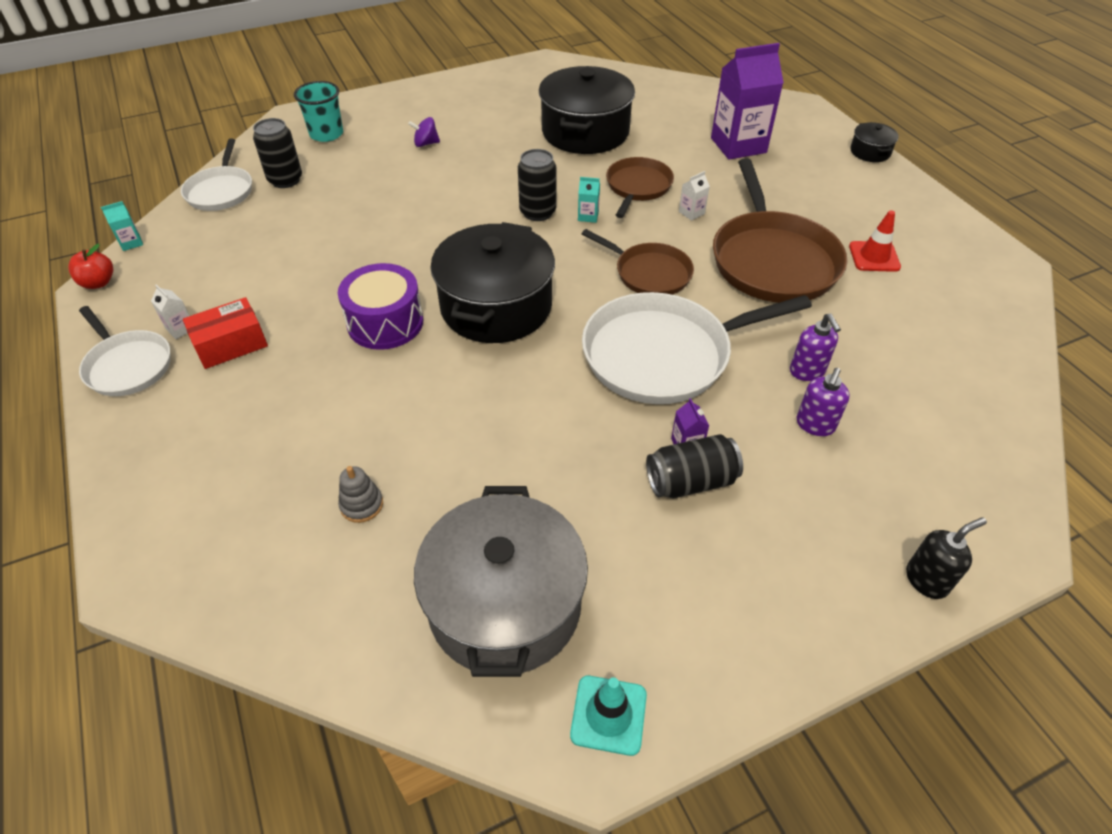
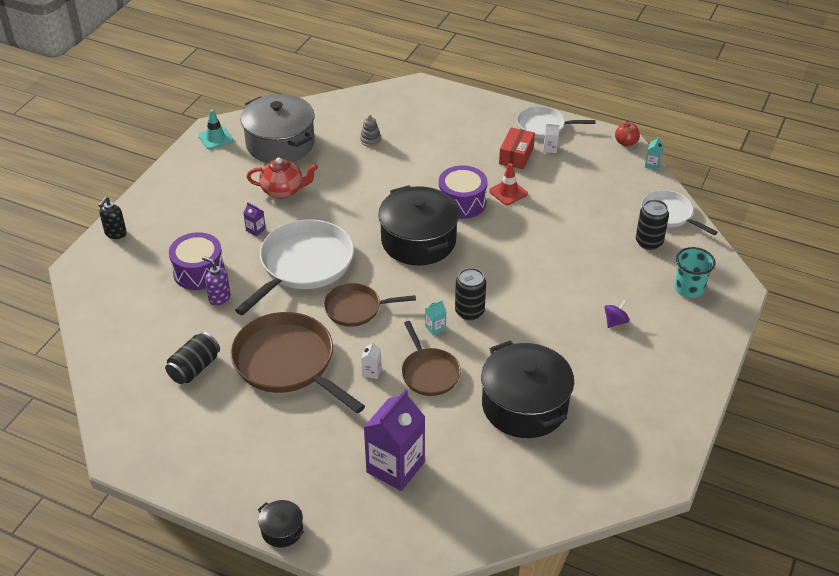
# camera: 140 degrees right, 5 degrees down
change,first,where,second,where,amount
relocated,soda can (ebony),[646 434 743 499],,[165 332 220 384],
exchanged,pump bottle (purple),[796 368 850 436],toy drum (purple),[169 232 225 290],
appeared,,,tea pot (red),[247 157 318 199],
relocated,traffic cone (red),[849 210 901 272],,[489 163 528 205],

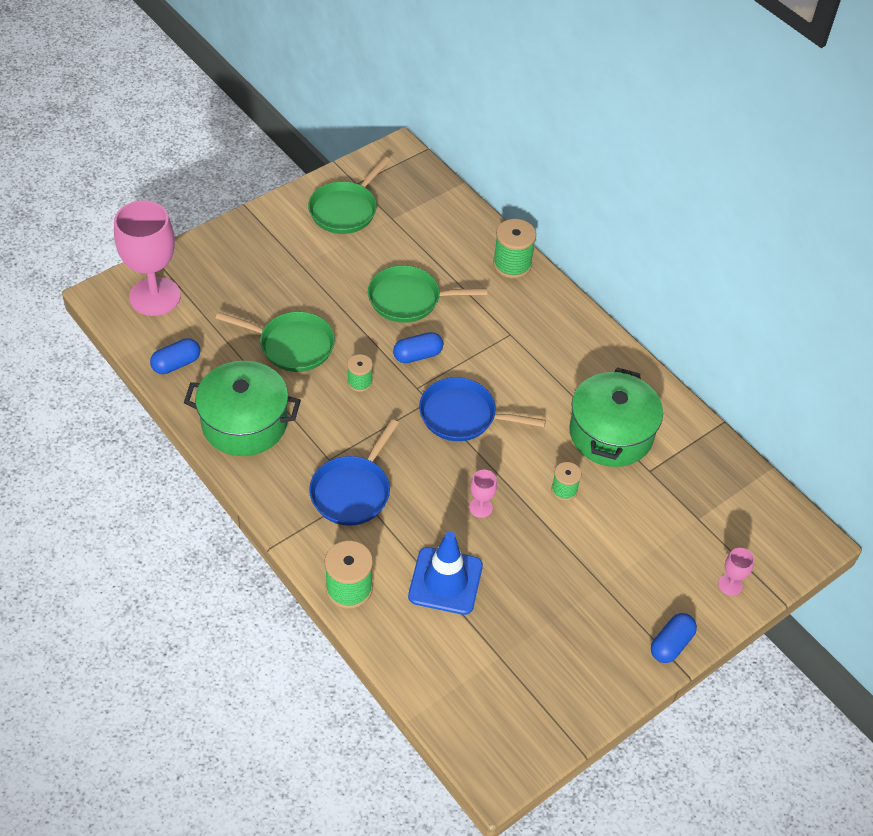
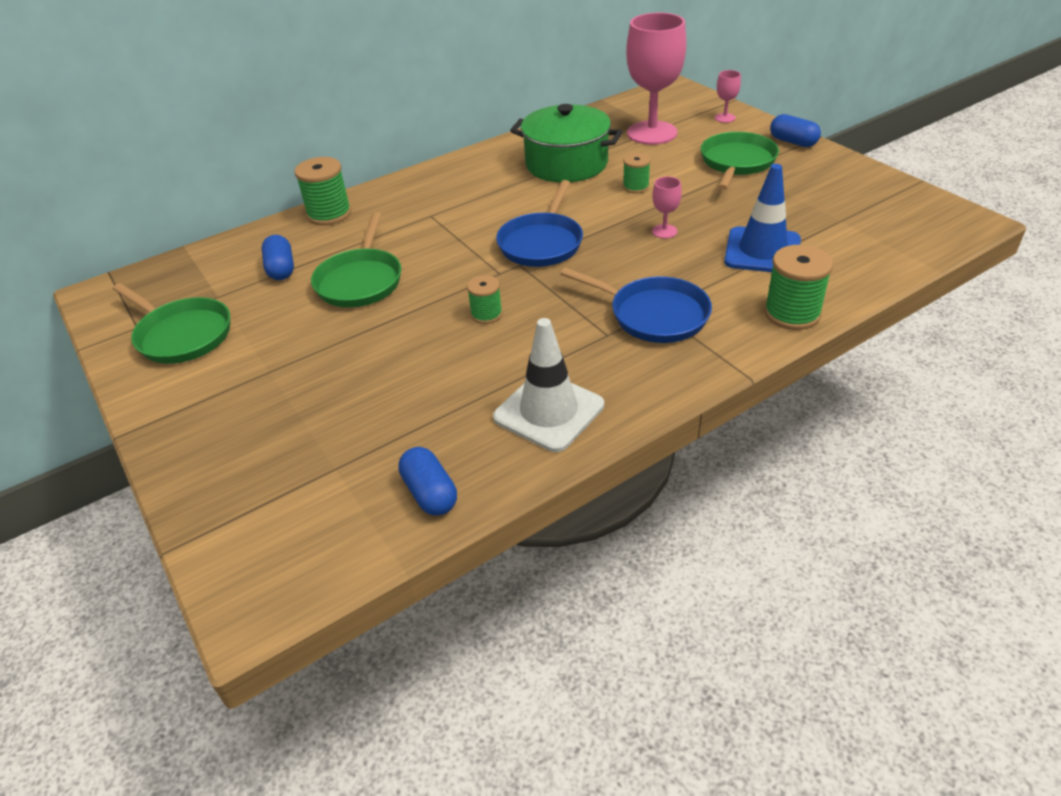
# camera: 80 degrees left, 10 degrees down
change,first,where,second,where,amount
relocated,pill (blue),[393 332 443 363],,[262 235 294 280],
exchanged,stockpot (green),[184 361 301 456],traffic cone (white),[493 318 604 452],
relocated,wine glass (rosy),[114 200 181 316],,[626 13 686 145],
relocated,skillet (green),[216 312 335 372],,[701 132 779 190],

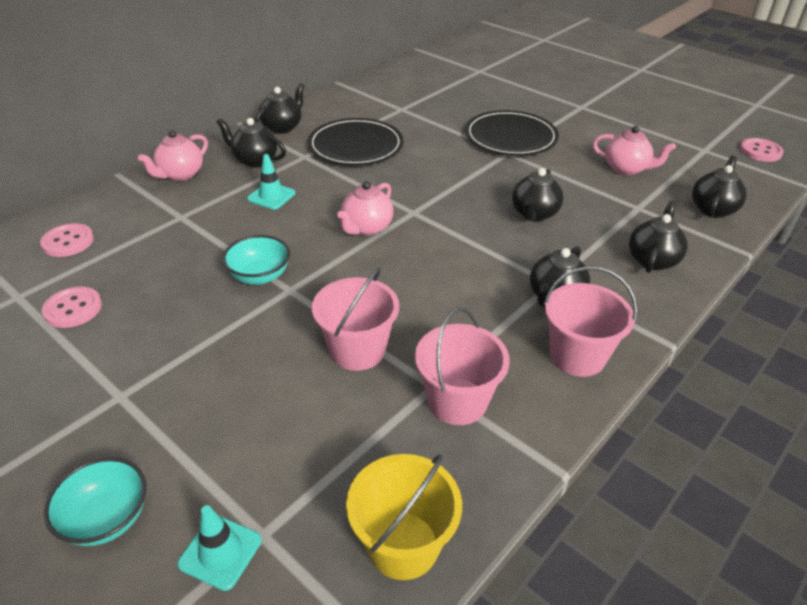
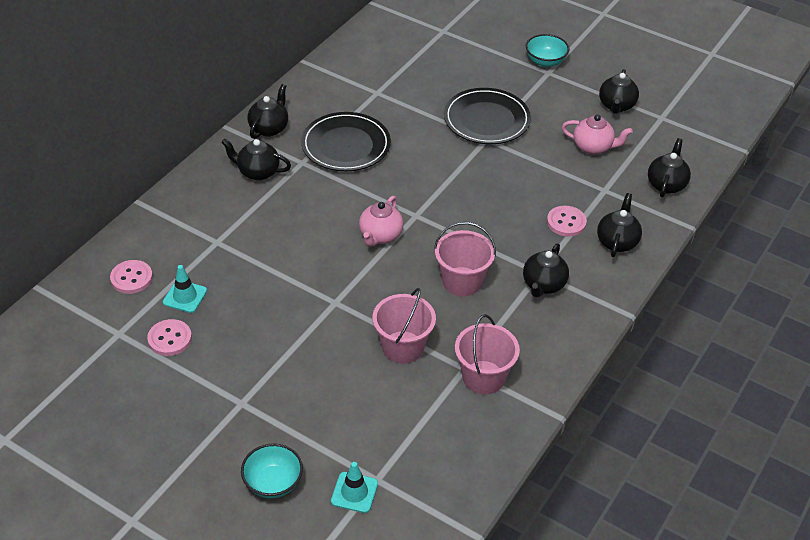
# camera: 10 degrees left, 5 degrees up
change,first,where,second,where,amount
relocated,traffic cone (teal),[247 154 295 210],,[163 265 207 313],
relocated,sand bucket (rosy),[544 266 637 377],,[434 222 496 296],
relocated,serving bowl (teal),[222 235 290 285],,[526 34 569 67],
relocated,button (rosy),[740 138 784 162],,[547 206 587 237],
relocated,tea pot (ebony),[512 168 564 221],,[599 69 639 114],
missing,tea pot (rosy),[138 130 208 181],,,
missing,sand bucket (golden),[346 454 462 580],,,

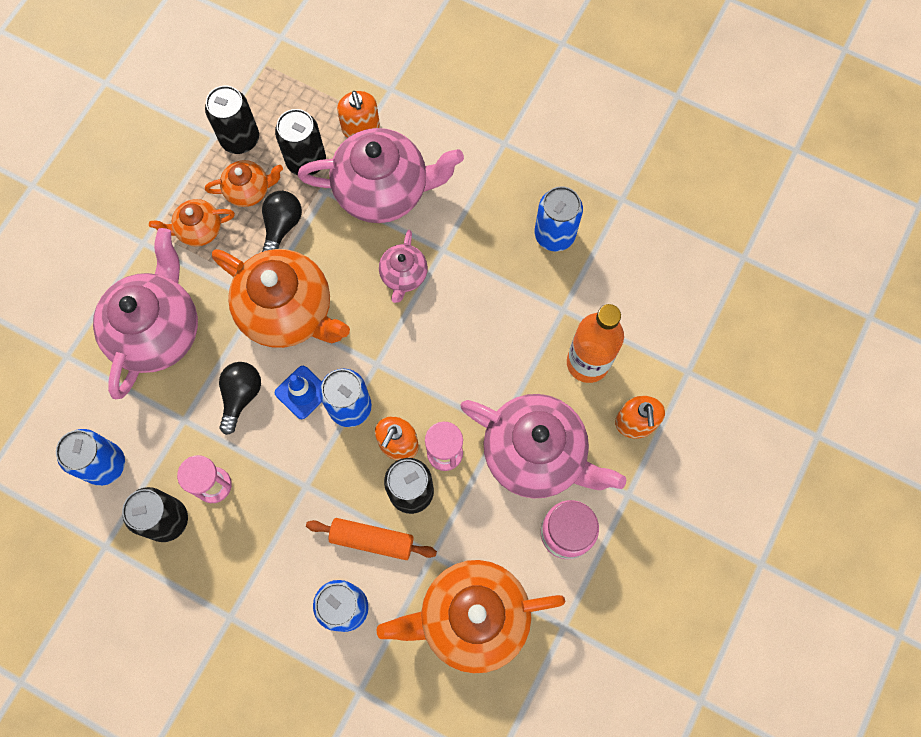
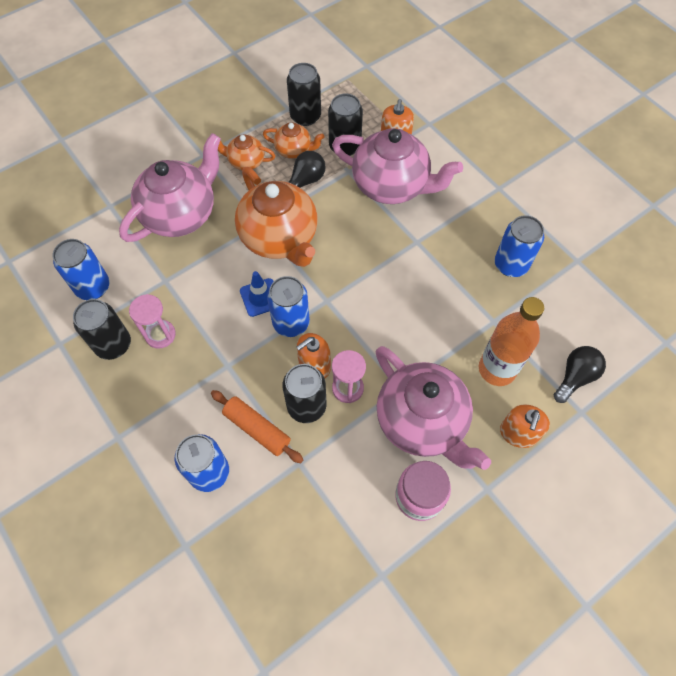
# camera: 25 degrees right, 10 degrees down
change,first,where,second,where,amount
relocated,light bulb (ebony),[219 362 261 435],,[554 346 606 403],
missing,tea pot (bright orange),[376 560 565 673],,,
missing,tea pot (rosy),[379 230 428 303],,,

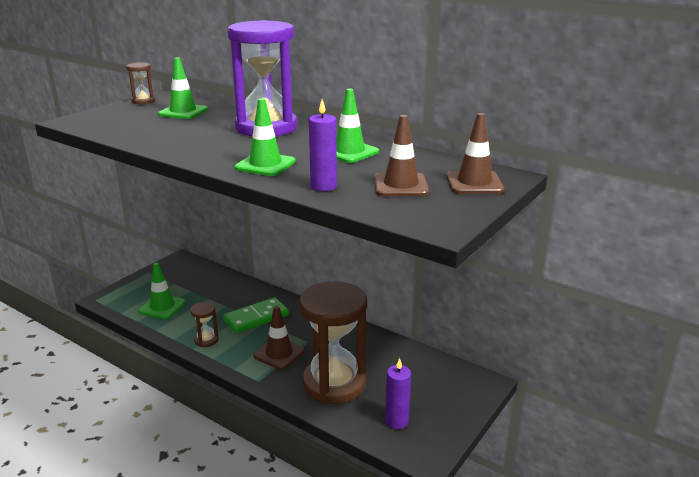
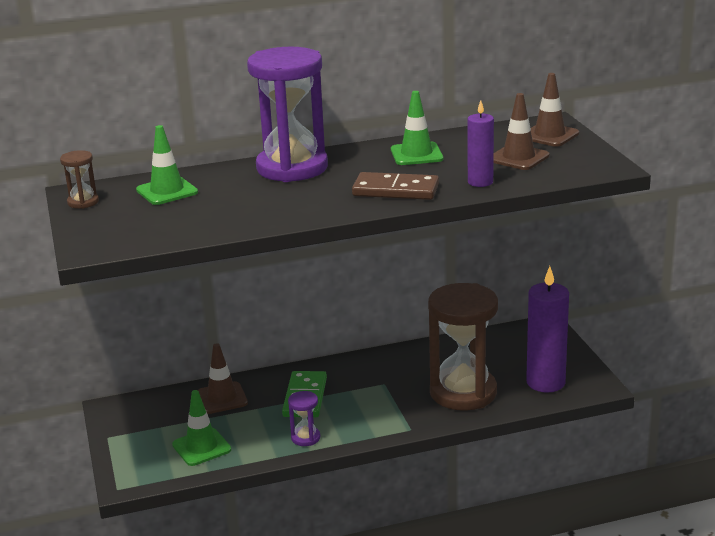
# camera: 50 degrees left, 0 degrees up
change,first,where,second,where,amount
relocated,traffic cone (dark brown),[253 306 305 370],,[198 343 248 414],
colour,sandglass (dark brown),[190 302 219 347],sandglass (purple),[288 391 320 446],
exchanged,traffic cone (green),[235 98 296 176],domino tile (dark brown),[352 172 439 200],
size,candle (purple),[385 358 411 429],,[526 266 569 393],x1.71

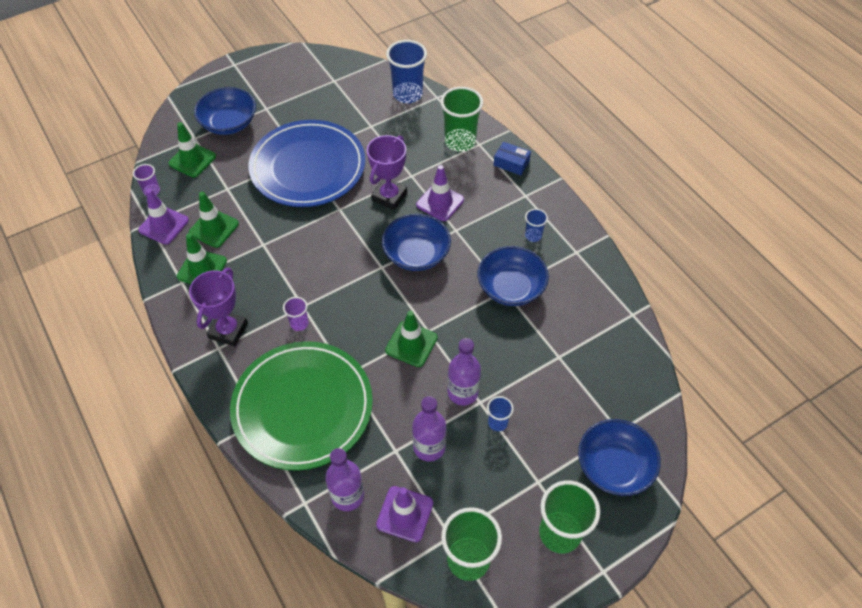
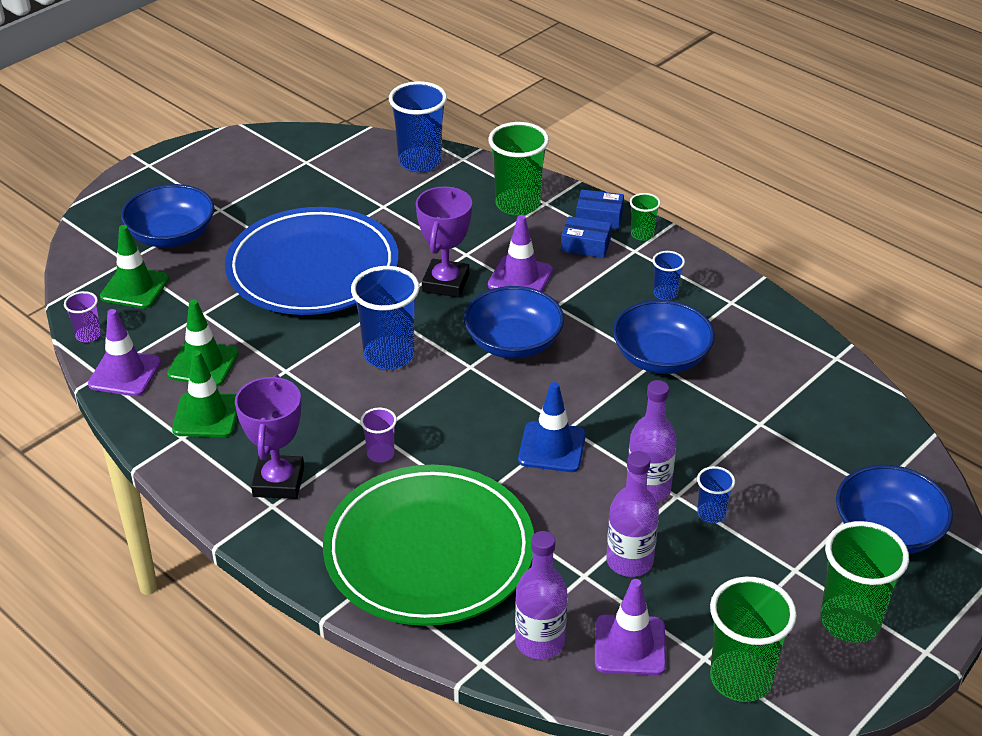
# camera: 15 degrees left, 15 degrees down
change,first,where,second,where,amount
appeared,,,tumbler (blue),[351 266 420 370],
colour,traffic cone (green),[385 311 438 367],traffic cone (blue),[518 382 586 472],
appeared,,,box (blue),[561 216 612 258],
appeared,,,tumbler (green),[630 193 661 241],

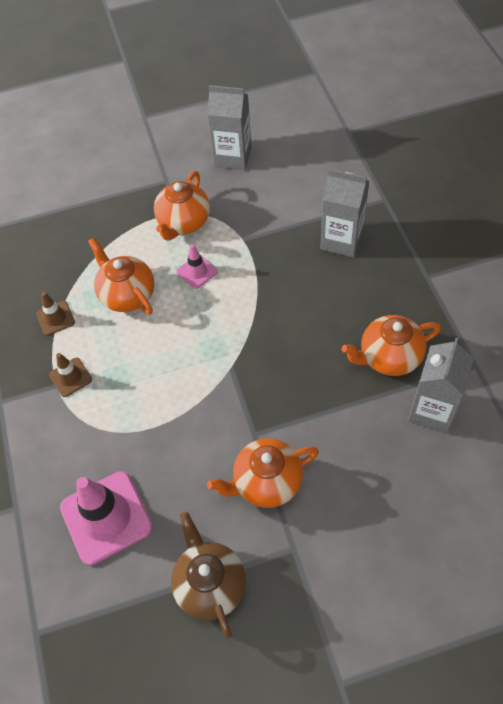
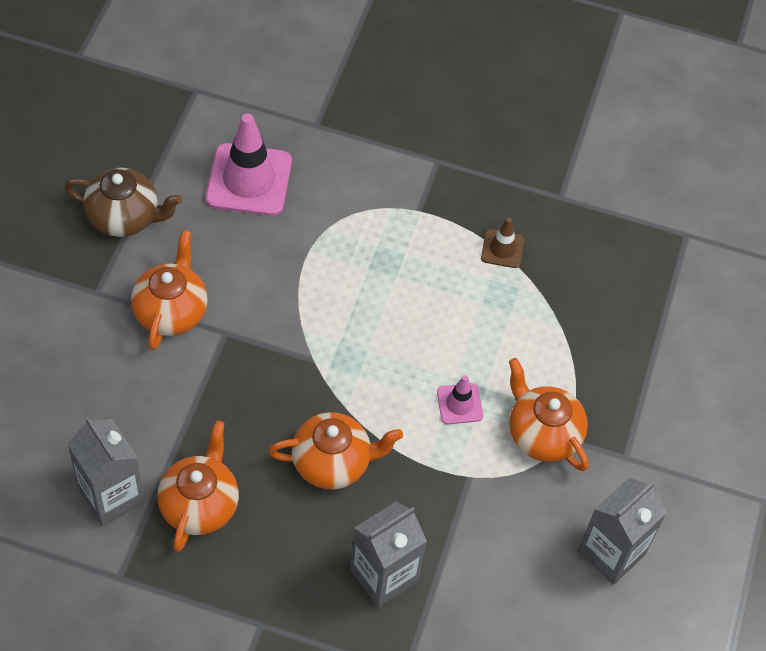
# camera: 115 degrees right, 0 degrees up
change,first,where,second,where,amount
relocated,tea pot (bright orange),[88 237 154 315],,[268 412 403 490],
missing,traffic cone (dark brown),[49 353 92 397],,,

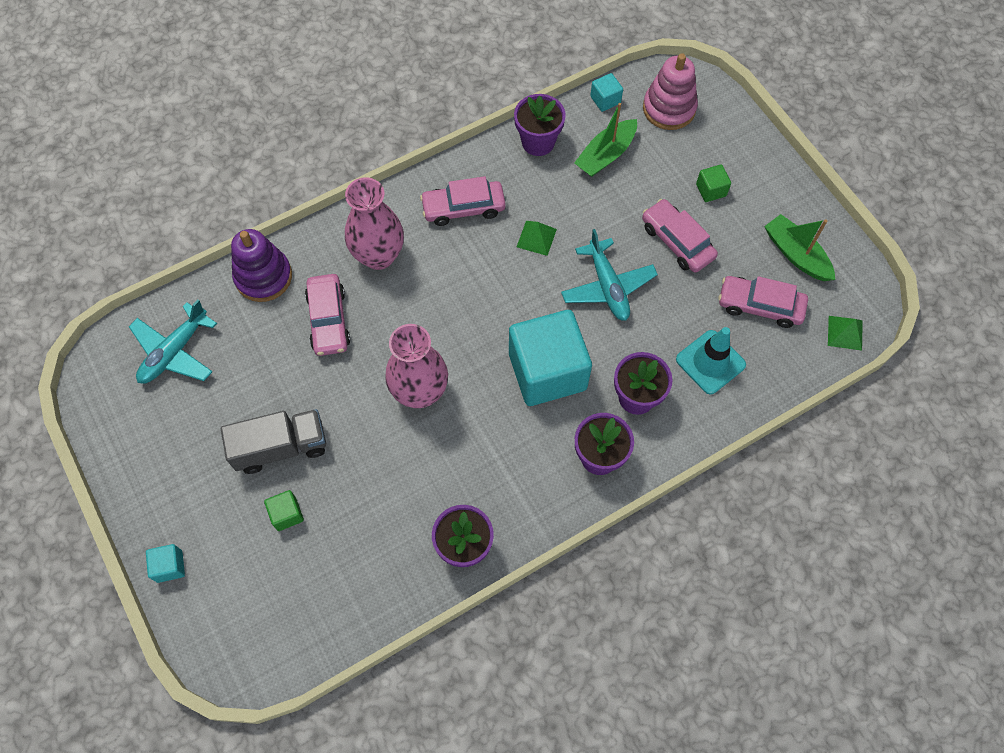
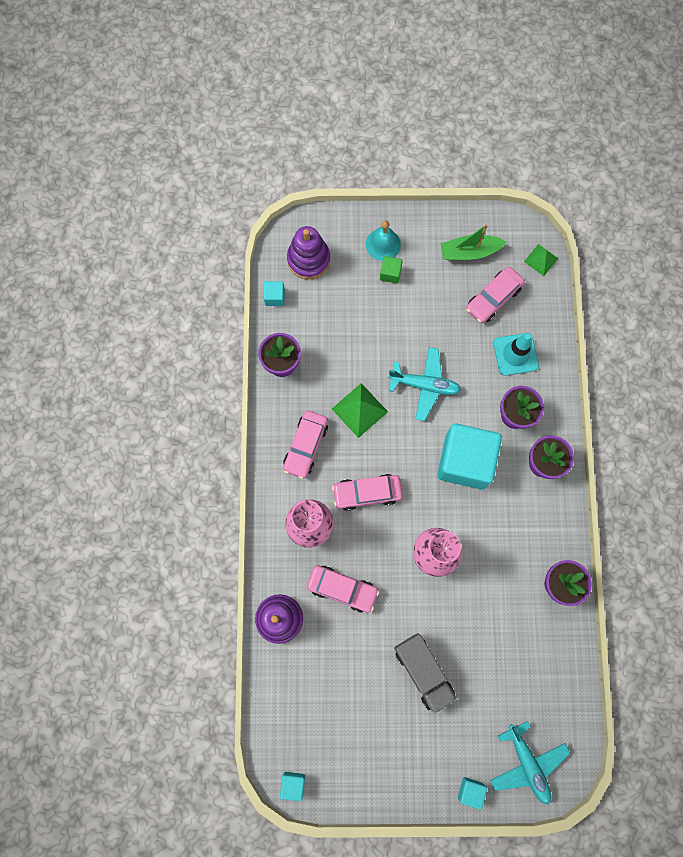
# camera: 60 degrees left, 10 degrees up
change,first,where,second,where,amount
appeared,,,cube (teal),[280 772 305 801],
colour,stacking toy (rosy),[643 53 698 130],stacking toy (purple),[287 226 330 279],
size,pyramid (green),[517 221 557 256],,[332 383 388 438],x1.56
relocated,toy car (rosy),[642 199 718 273],,[332 474 403 511],
appeared,,,bell (teal),[366 221 401 261],
spun,truck (ash-grey),[221 409 326 474],,[394 633 457 714],135 degrees clockwise
relocated,aeroplane (teal),[129 299 217 384],,[490 721 570 804],
missing,cube (green),[264 490 304 531],,,
missing,toy boat (green),[574 103 637 177],,,

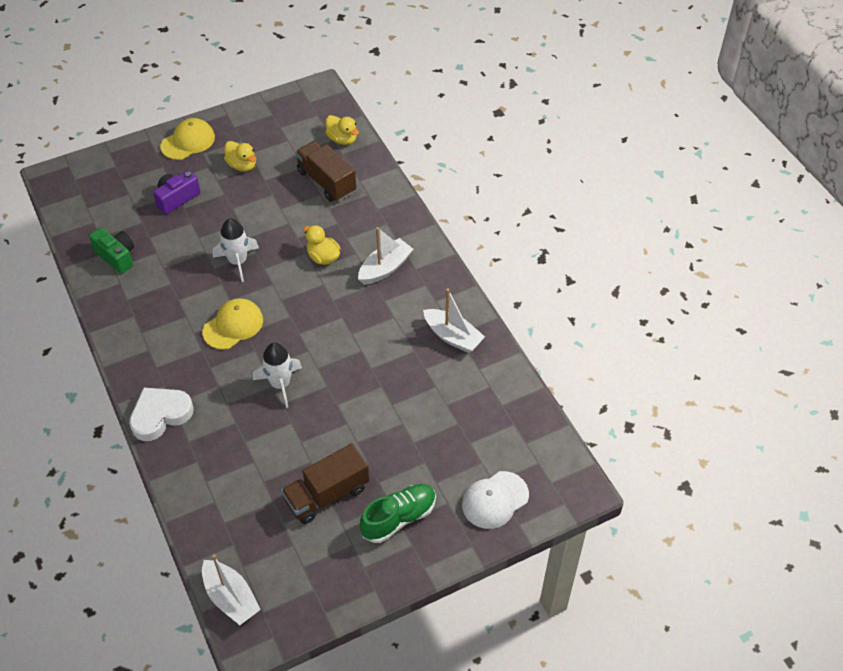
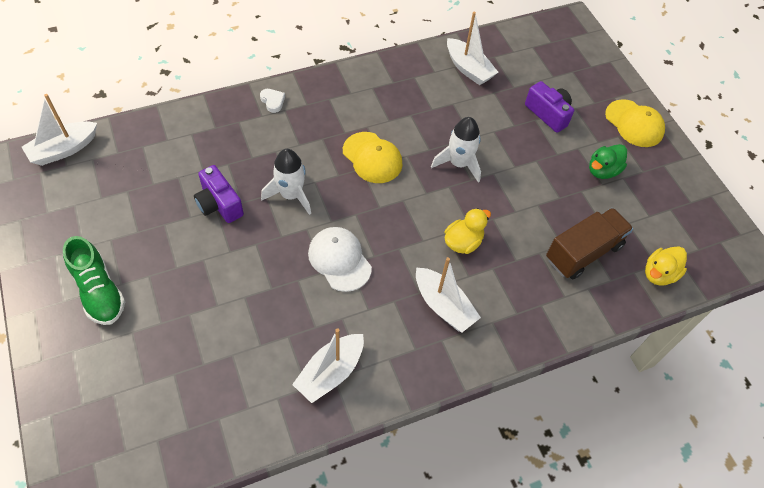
# camera: 90 degrees right, 5 degrees up
change,first,where,second,where,amount
appeared,,,photo camera (purple),[194 165 244 223],
size,heart shape (white),[129 387 194 441],,[260 89 285 113],x0.47
relocated,baseball cap (white),[462 471 529 529],,[308 227 372 292],
exchanged,photo camera (green),[89 227 134 274],toy boat (white),[447 11 498 85],
colour,rubber duck (golden),[224 141 256 171],rubber duck (green),[589 144 627 179],
missing,truck (dark brown),[281 444 369 524],,,

